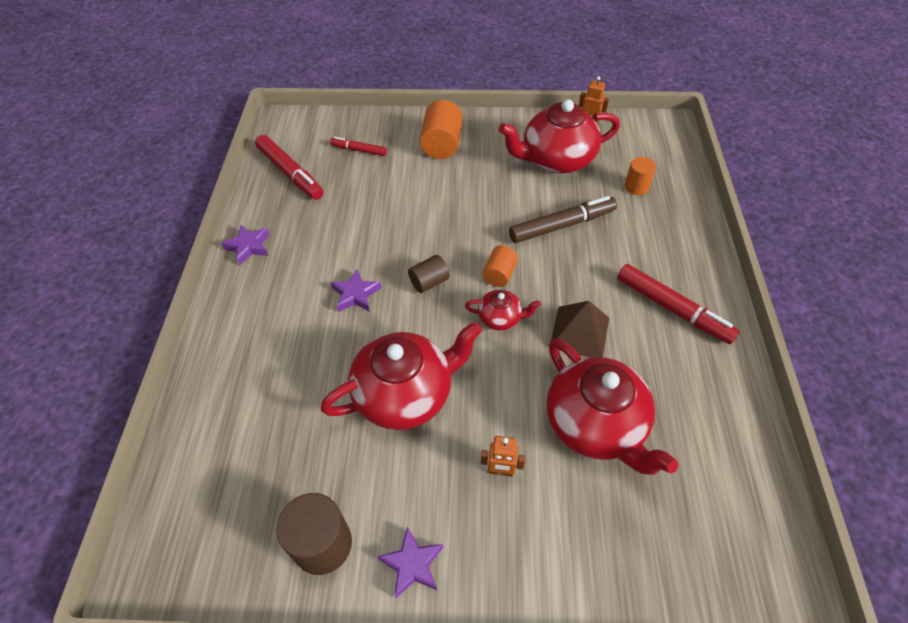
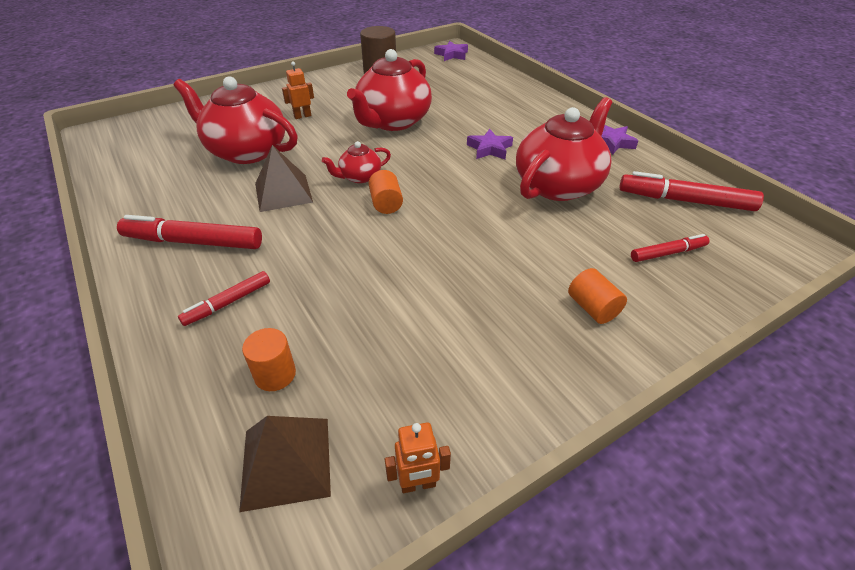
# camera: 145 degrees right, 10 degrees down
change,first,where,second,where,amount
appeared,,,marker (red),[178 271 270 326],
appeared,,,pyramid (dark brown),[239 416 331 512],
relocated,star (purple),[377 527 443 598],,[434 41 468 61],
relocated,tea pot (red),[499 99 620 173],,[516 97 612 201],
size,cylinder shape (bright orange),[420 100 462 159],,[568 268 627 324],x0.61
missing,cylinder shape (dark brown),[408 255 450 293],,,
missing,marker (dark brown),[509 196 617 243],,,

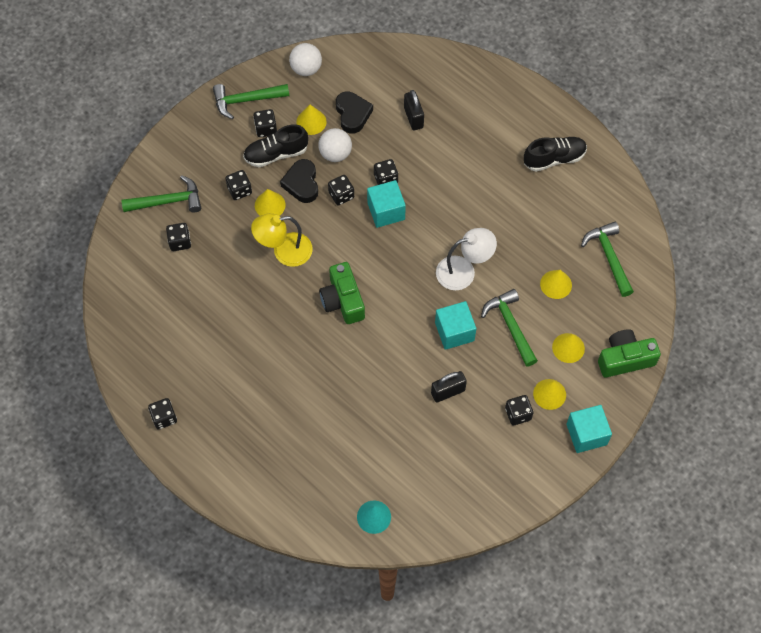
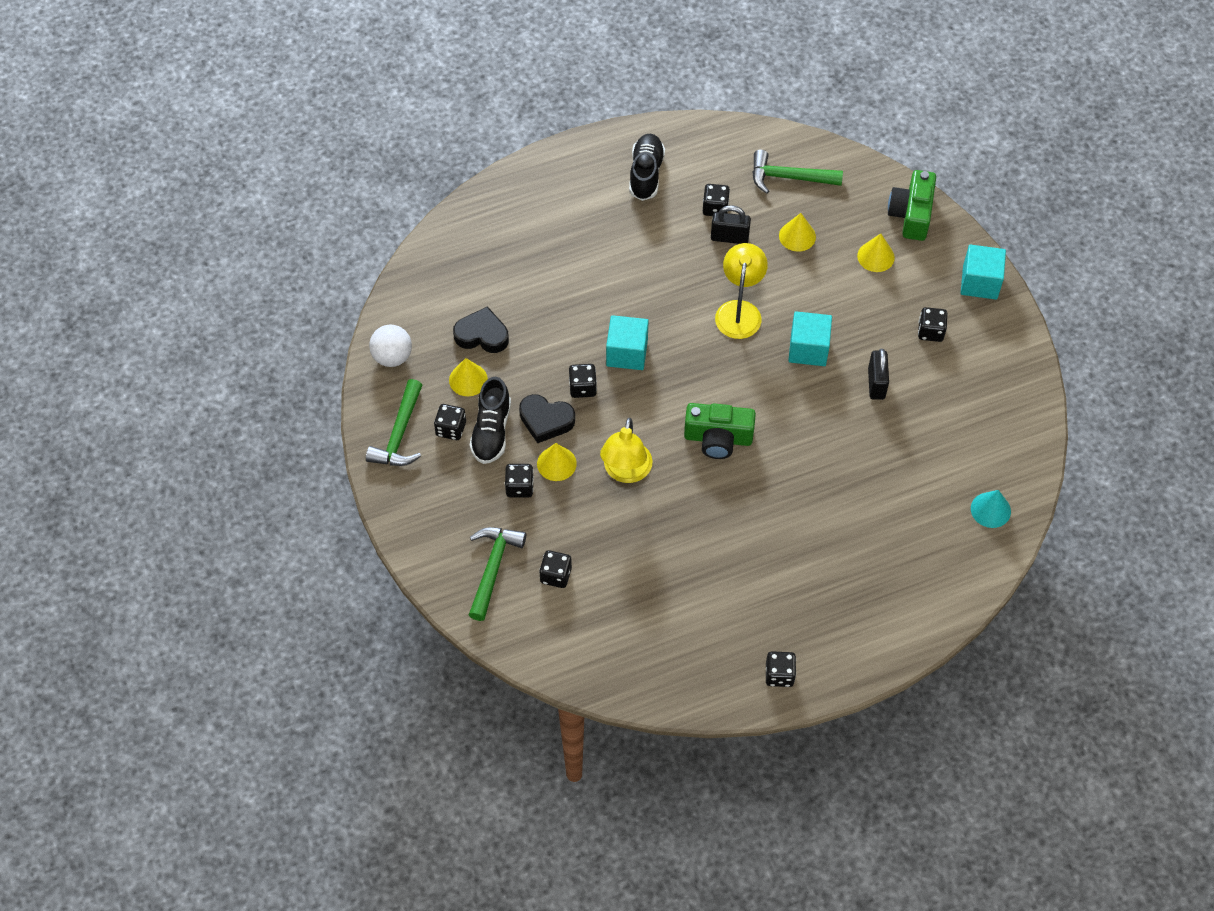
# camera: 65 degrees left, 5 degrees down
change,first,where,second,where,amount
relocated,dice (ebony),[374 159 398 185],,[703 184 730 216],
relocated,padlock (ebony),[404 90 424 130],,[711 205 751 244],
colour,reading lamp (white),[436 228 497 290],reading lamp (golden),[715 243 768 339],
missing,sphere (white),[318 128 352 162],,,
missing,claw hammer (green),[481 289 538 367],,,
missing,cone (golden),[533 379 566 410],,,

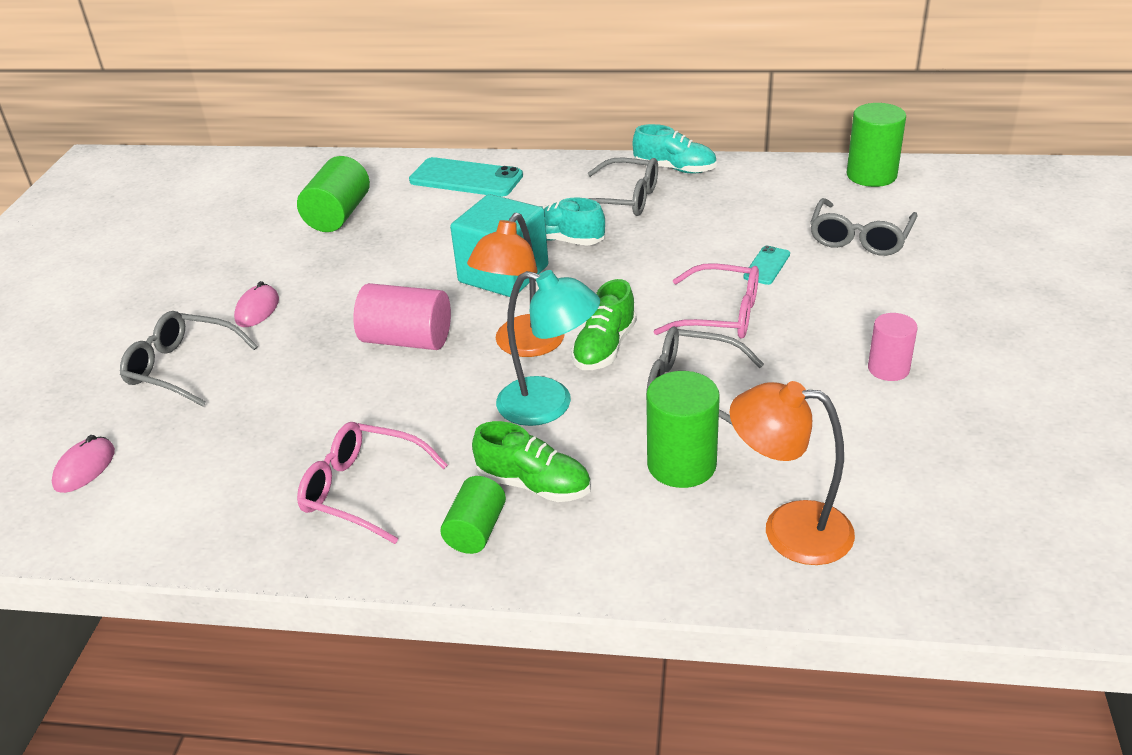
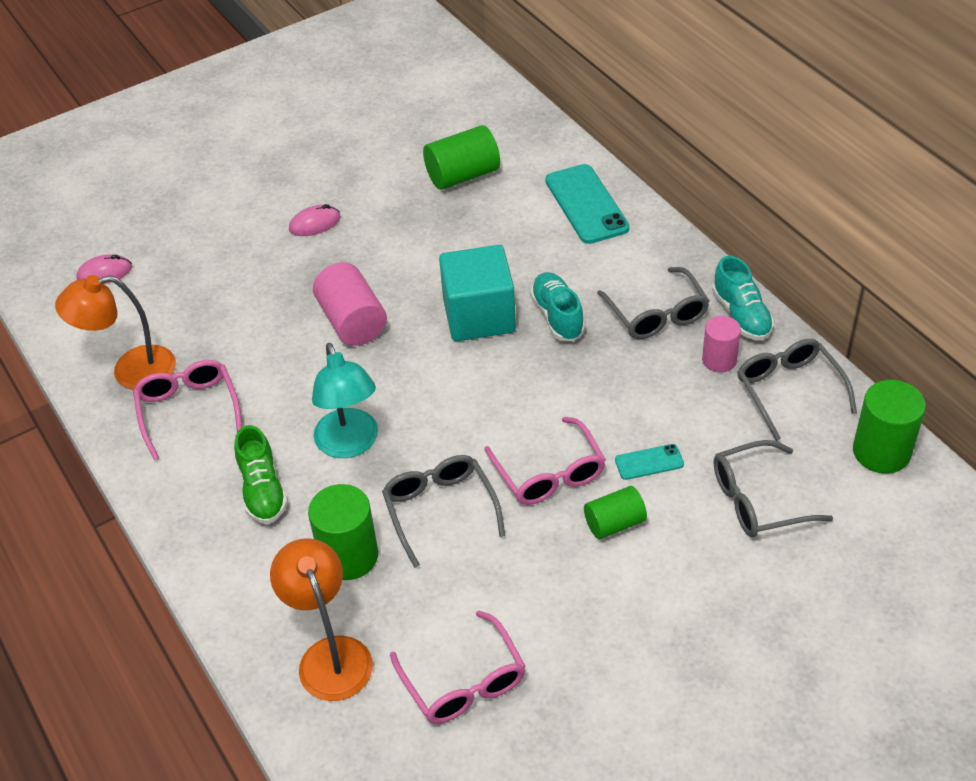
# camera: 50 degrees right, 10 degrees up
change,first,where,second,where,amount
relocated,reading lamp (bright orange),[467 213 564 357],,[55 275 176 390],
appeared,,,spectacles (rosy),[390 611 526 724],
relocated,cylinder shape (green),[440 476 506 554],,[584 486 647 539],
relocated,cylinder shape (rosy),[868 313 918 381],,[702 316 741 373],
relocated,spectacles (ash-grey),[120 311 258 406],,[738 339 857 441],
missing,shoe (green),[571 279 637 370],,,

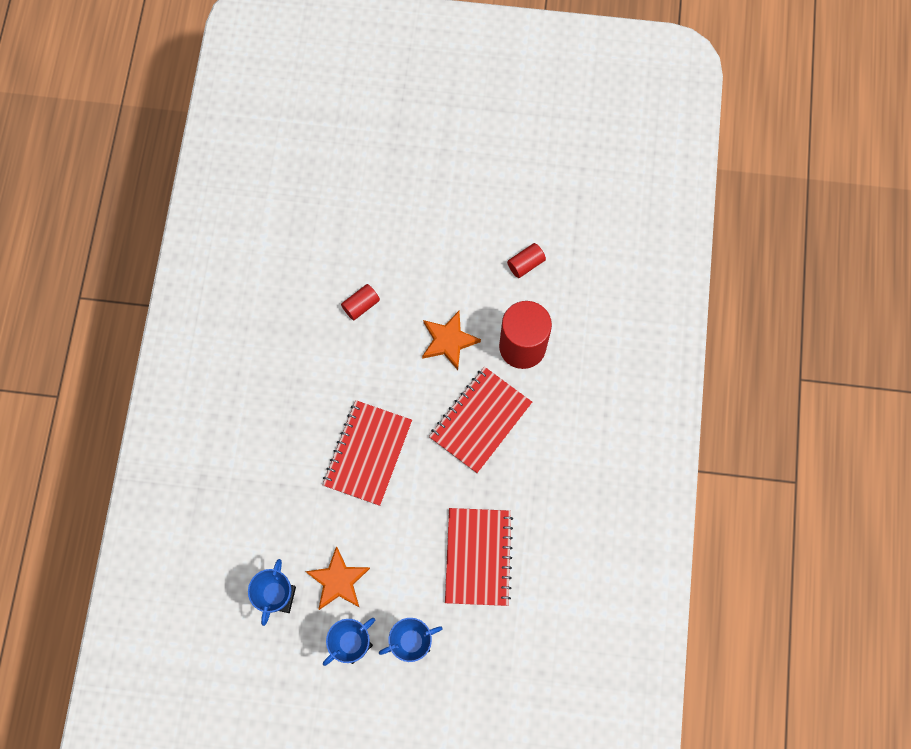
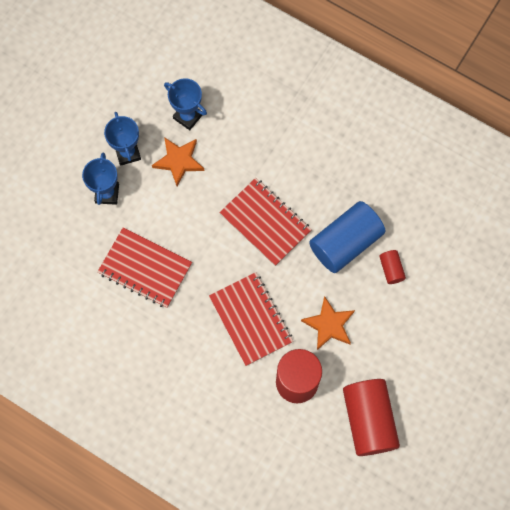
# camera: 115 degrees right, 0 degrees up
change,first,where,second,where,amount
appeared,,,cylinder shape (blue),[309 201 386 273],
size,cylinder shape (red),[507 243 546 278],,[343 379 400 456],x2.20

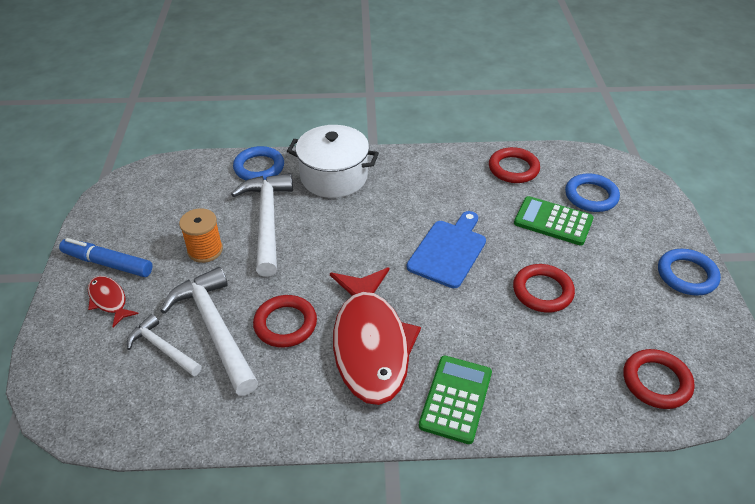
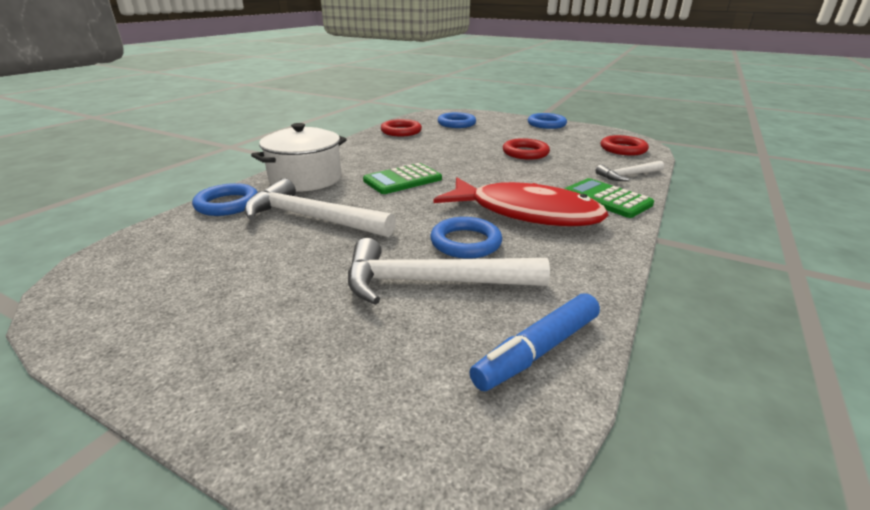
# camera: 60 degrees left, 15 degrees down
change,first,where,second,where,amount
relocated,adding machine (green),[514 196 594 246],,[363 163 442 194],
colour,torus (red),[253 295 317 348],torus (blue),[430 217 502 259],
relocated,marker (blue),[59 238 153 277],,[469 293 600 391],
relocated,claw hammer (white),[127 314 202 376],,[596 161 664 181],
missing,fish (red),[88 276 139 327],,,
missing,bobbin (bright orange),[179 208 223 263],,,
missing,chopping board (blue),[407 211 486 288],,,

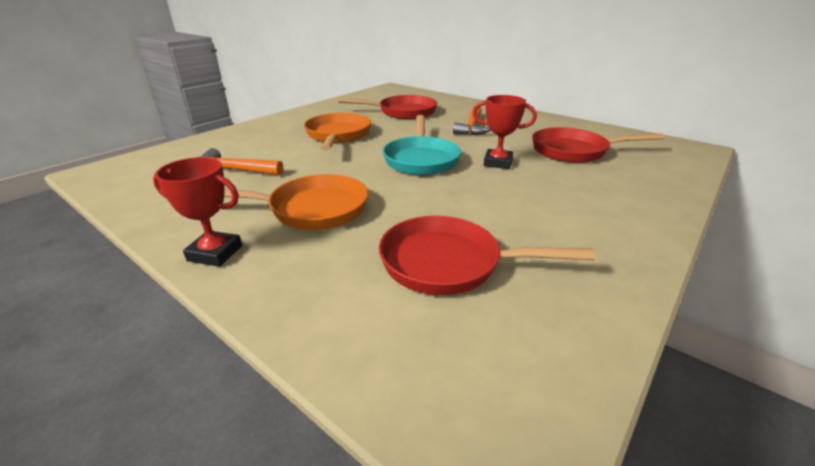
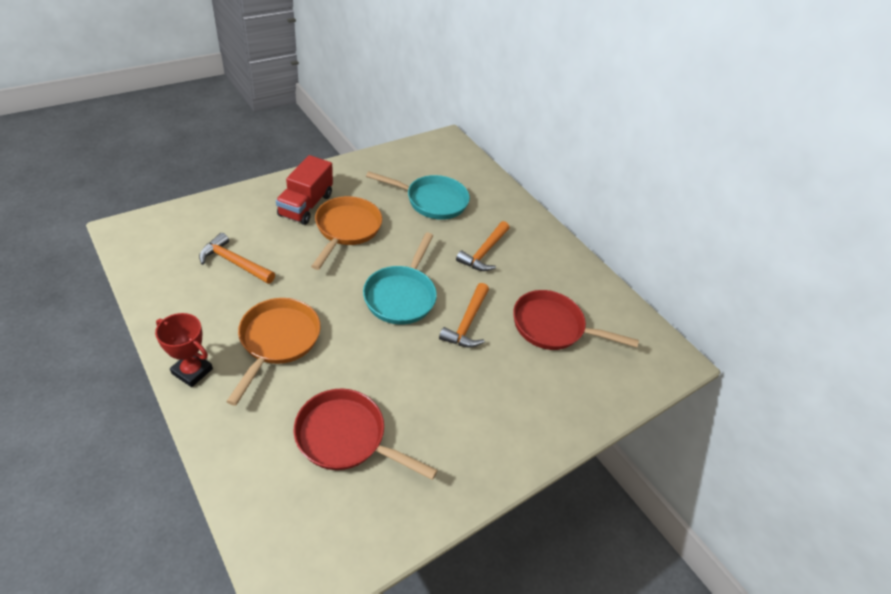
# camera: 10 degrees right, 15 degrees up
change,first,where,second,where,amount
spun,skillet (bright orange),[224 174 368 230],,[226 298 321 406],90 degrees counterclockwise
appeared,,,truck (red),[276 155 333 225],
colour,skillet (red),[338 95 437 119],skillet (teal),[366 171 470 220],
exchanged,award cup (red),[473 95 537 169],claw hammer (bright orange),[439 283 489 348],

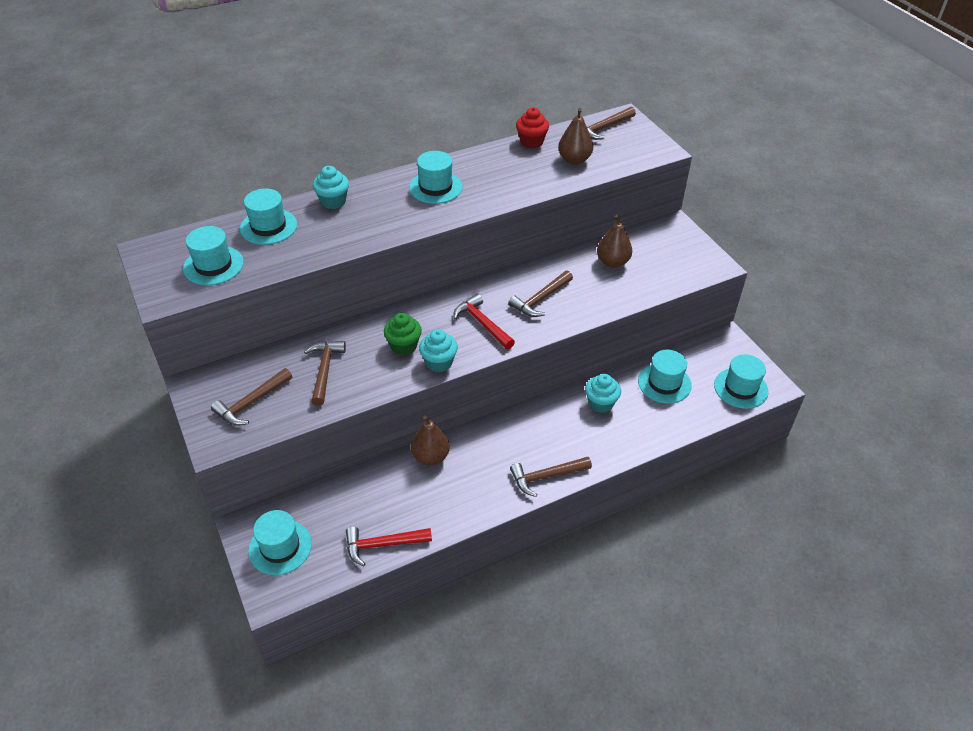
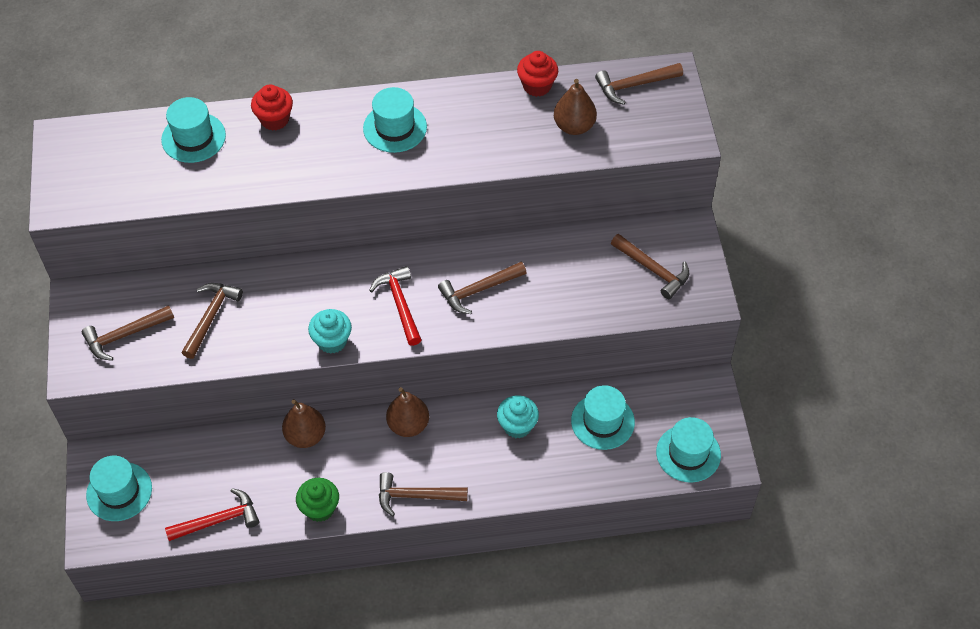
# camera: 20 degrees right, 10 degrees up
change,first,where,second,where,amount
spun,claw hammer (red),[346 527 432 566],,[165 488 259 541],150 degrees clockwise
colour,cupcake (teal),[313 166 349 209],cupcake (red),[251 84 293 131],
relocated,cupcake (green),[384 313 422 355],,[296 478 339 522],
relocated,pear (dark brown),[597 215 632 268],,[386 387 429 437],
appeared,,,claw hammer (dark brown),[611 234 689 299],
missing,hat (teal),[183 226 244 285],,,

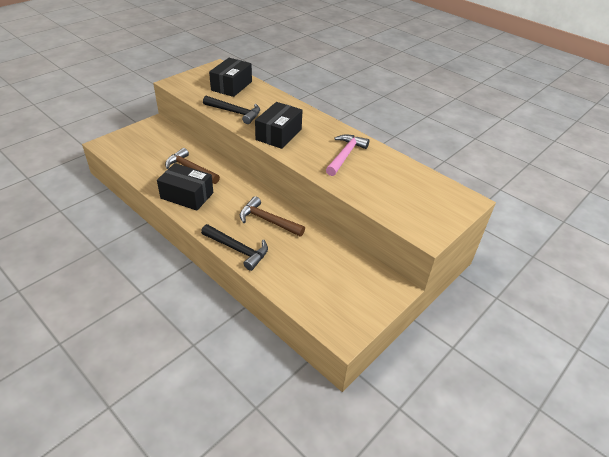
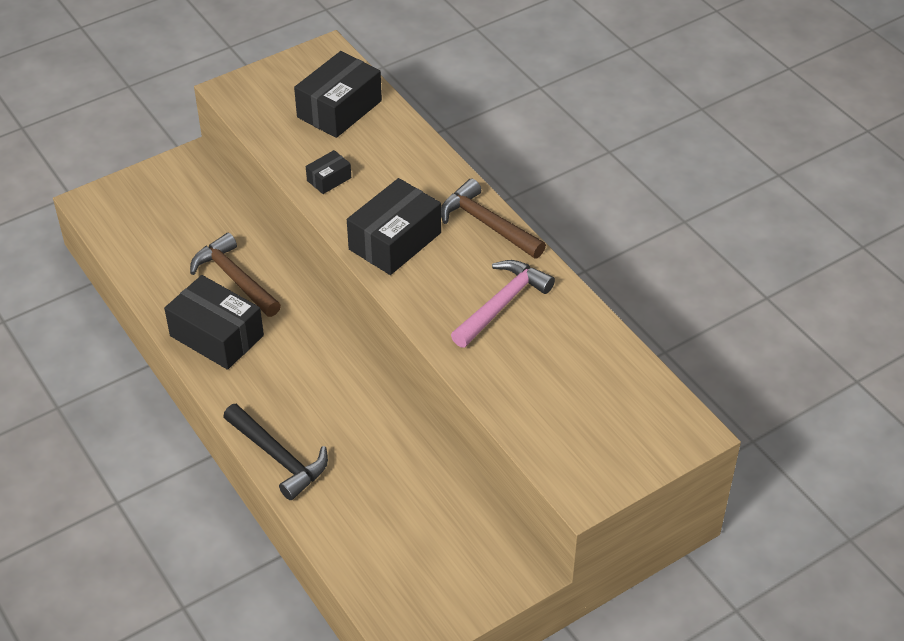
# camera: 15 degrees right, 5 degrees up
change,first,where,second,where,amount
exchanged,claw hammer (ebony),[203 96 260 124],box (ebony),[306 150 351 194],
relocated,claw hammer (dark brown),[240 196 305 236],,[441 179 546 259],

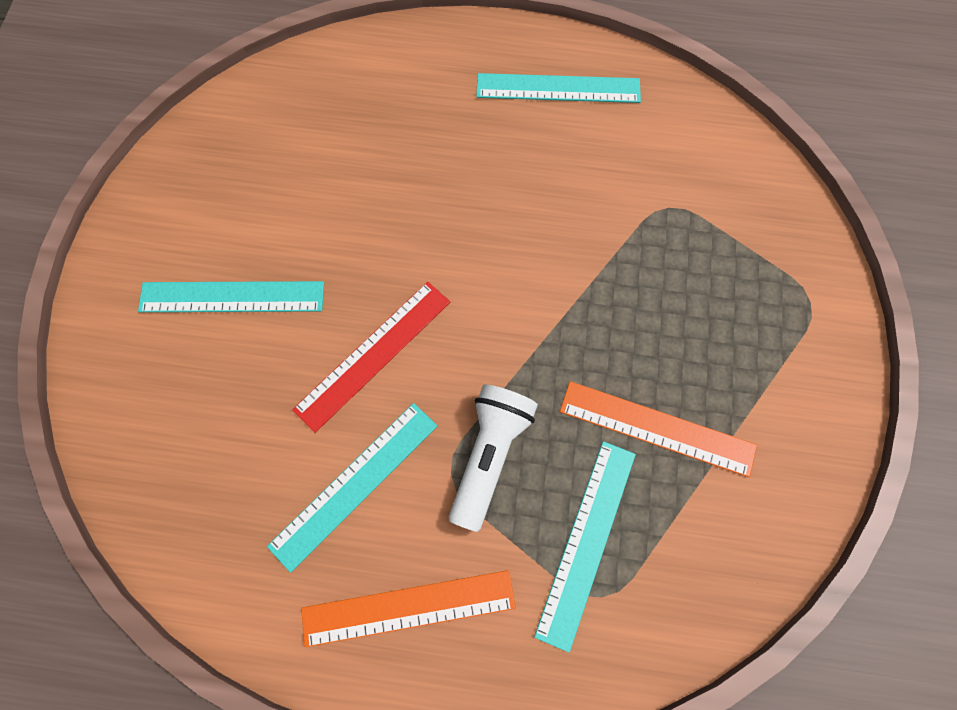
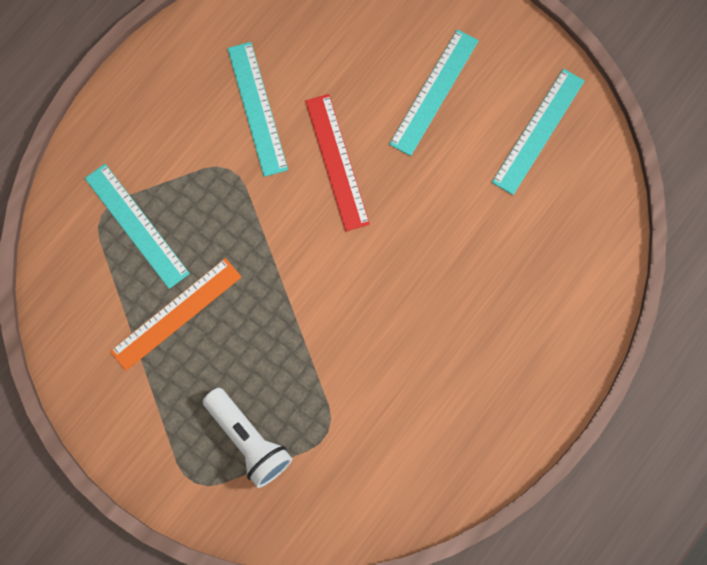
# camera: 120 degrees right, 5 degrees up
change,first,where,second,where,amount
relocated,pocket torch (white),[449 384 538 532],,[203 388 292 488],
relocated,ruler (teal),[476 73 641 103],,[492 69 585 195],
missing,ruler (bright orange),[301 570 516 647],,,

